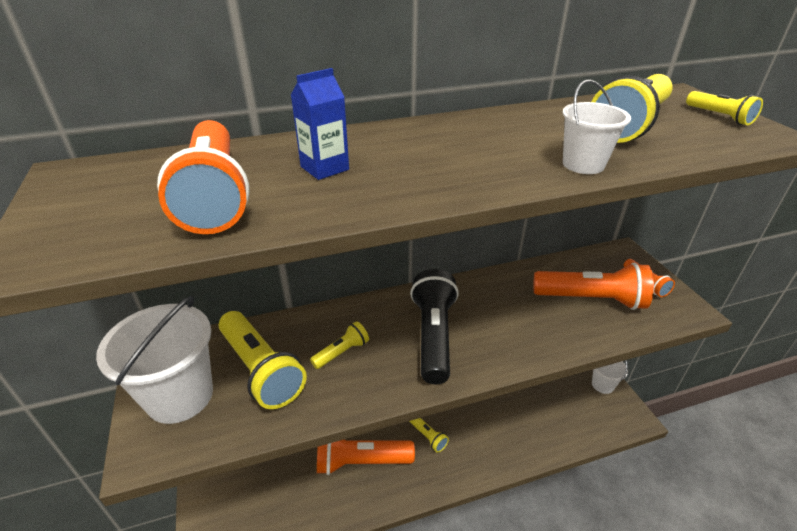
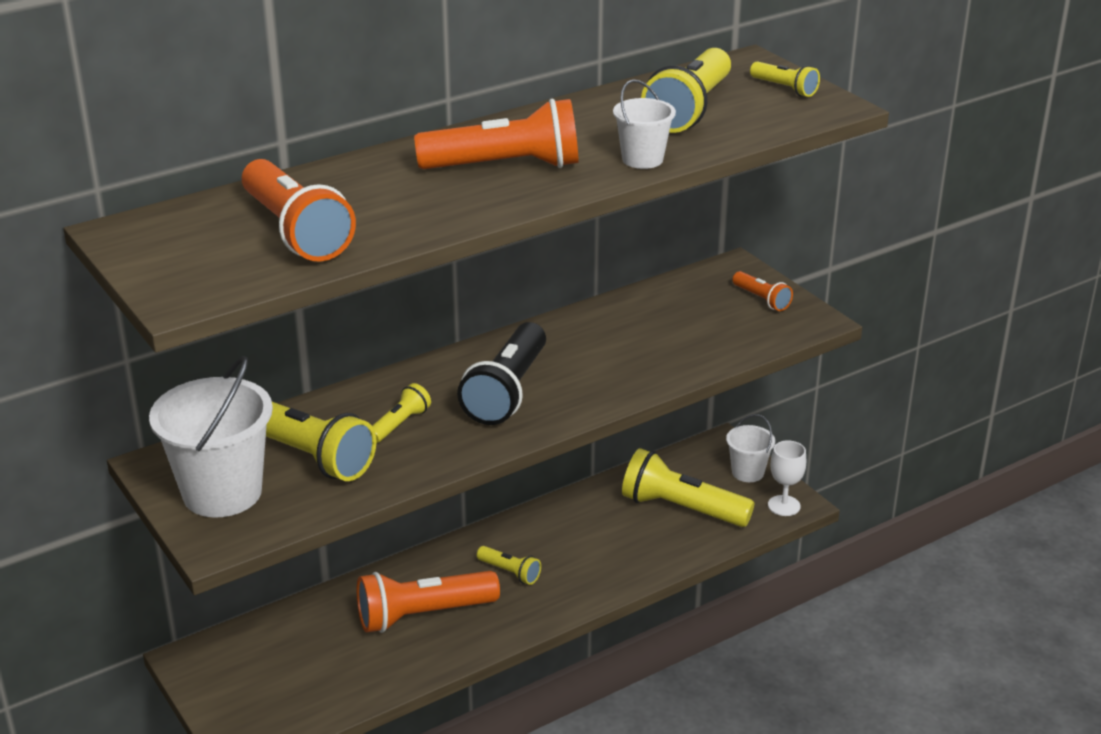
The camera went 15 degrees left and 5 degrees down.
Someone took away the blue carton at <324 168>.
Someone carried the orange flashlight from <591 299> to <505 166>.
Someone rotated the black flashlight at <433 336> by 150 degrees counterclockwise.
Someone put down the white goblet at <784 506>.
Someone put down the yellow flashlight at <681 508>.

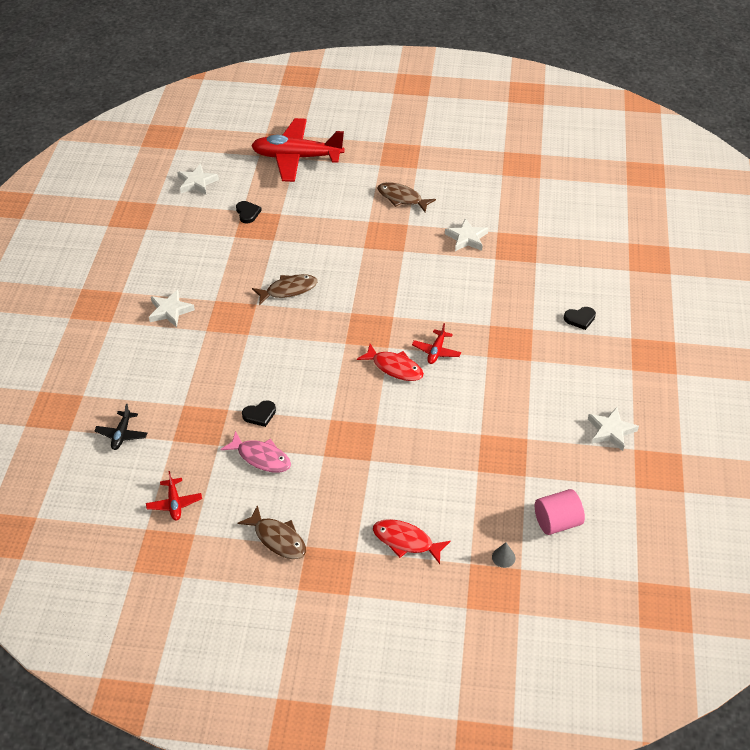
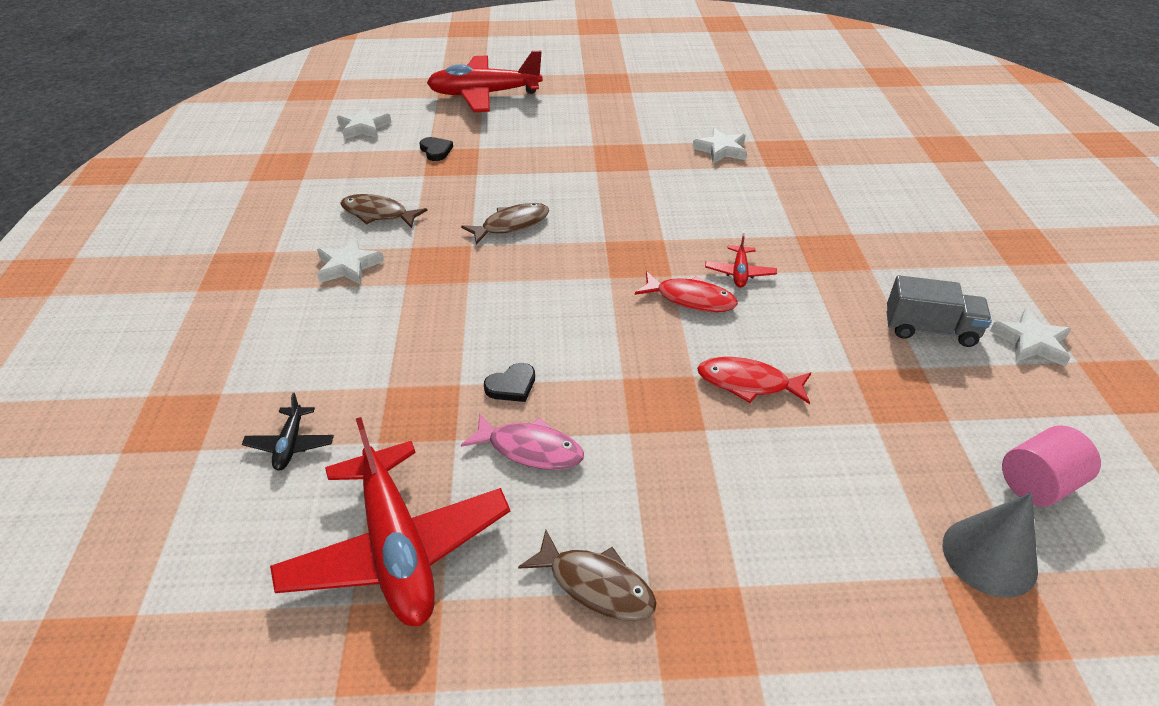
The camera went 10 degrees left and 5 degrees down.
Someone carried the brown fish from <402 198> to <378 214>.
Someone took away the black heart at <580 319>.
Someone scaled the red plane at <174 503> by 2.33.
Someone carried the red fish from <406 541> to <748 383>.
Someone scaled the grey cone at <503 557> by 2.19.
Someone put down the grey truck at <930 329>.

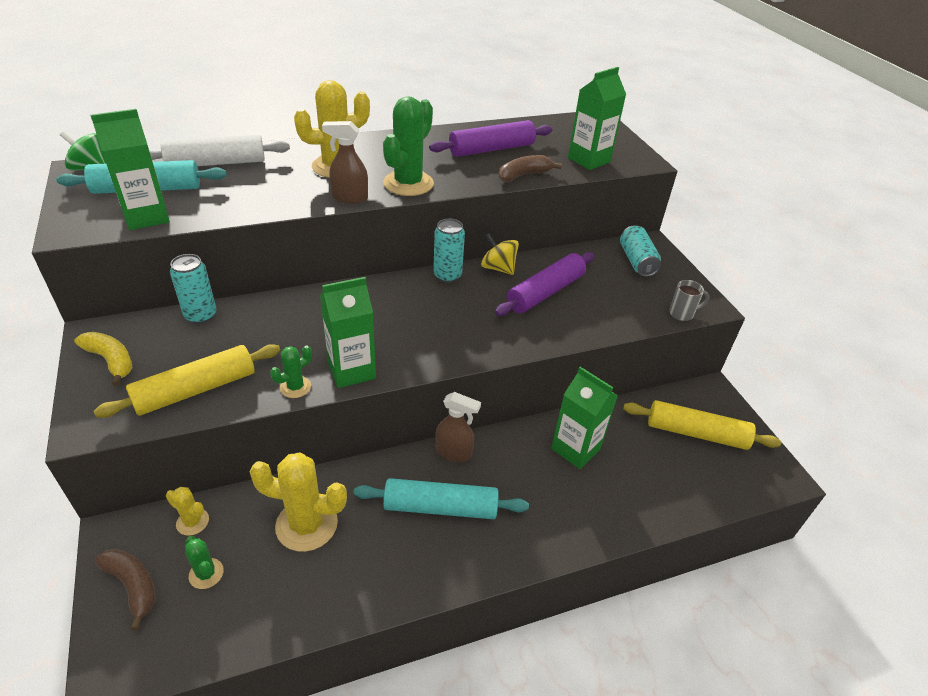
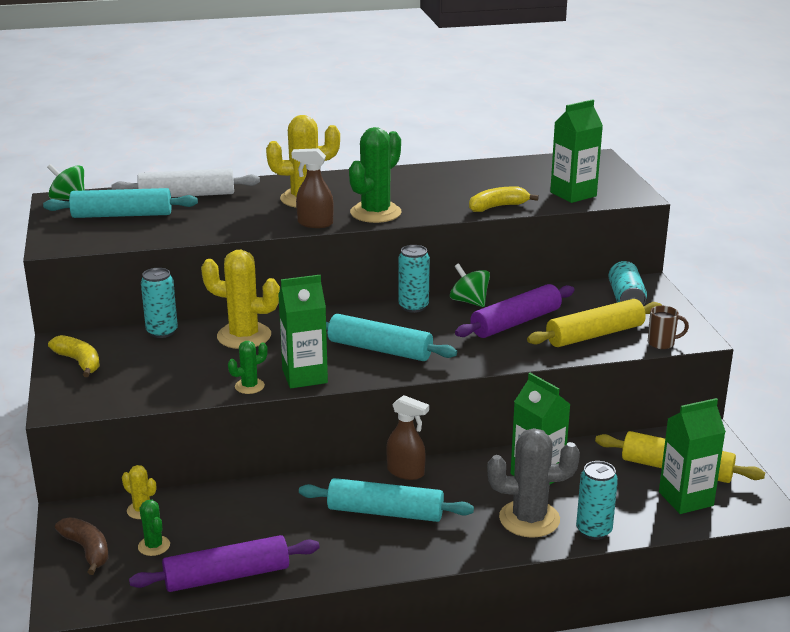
The camera went 10 degrees right and 15 degrees down.
Someone carried the green carton from <147 217> to <686 499>.
Someone carried the purple rolling pin from <491 149> to <227 576>.
Someone repainted the brown banana at <523 175>, which became the yellow banana at <497 207>.
Someone repainted the yellow spinning top at <498 268>, which became the green spinning top at <469 301>.
Someone repainted the grey mug at <682 313>, which became the brown mug at <662 343>.
Someone carried the yellow rolling pin from <196 390> to <595 335>.
Someone carried the yellow cactus from <306 524> to <244 336>.
Someone put down the turquoise rolling pin at <379 349>.
Someone put down the grey cactus at <529 519>.
Someone put down the turquoise can at <593 530>.

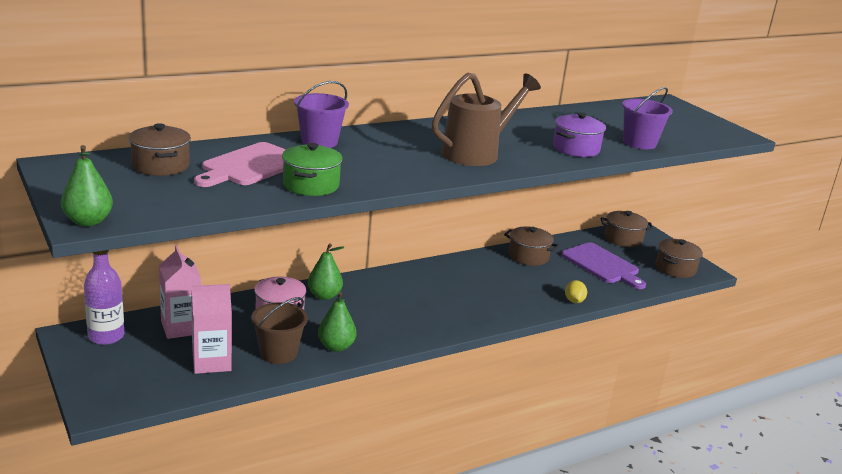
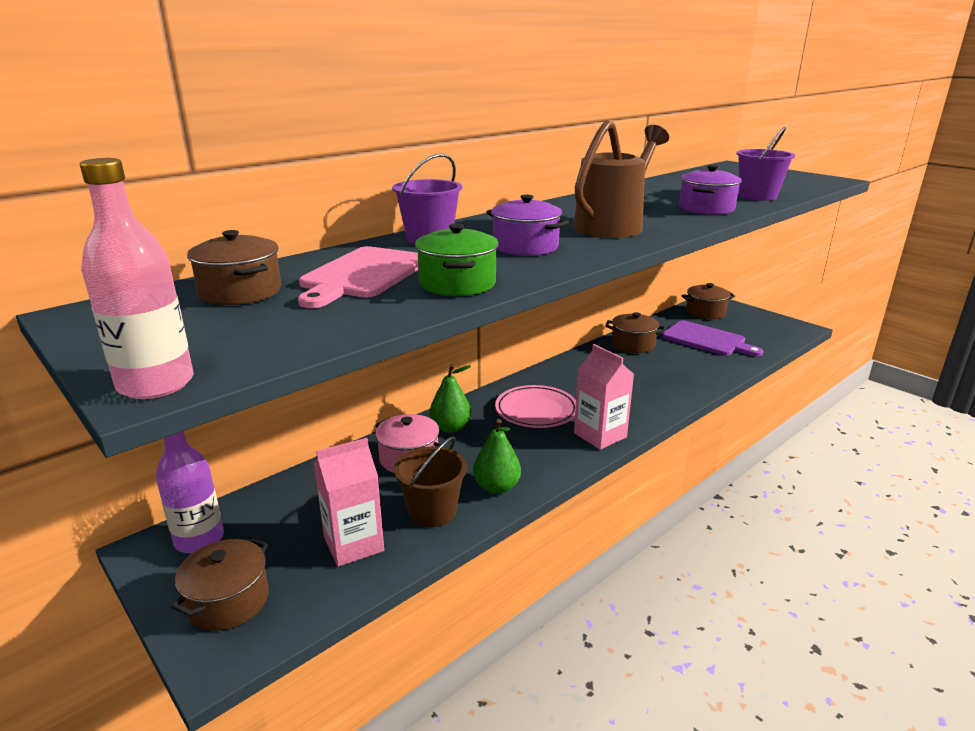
The camera went 10 degrees left and 0 degrees up.
Someone swapped the green pear at <88 221> for the pink bottle at <156 384>.
Someone carried the brown pot from <675 268> to <228 601>.
Someone carried the pink carton from <181 327> to <600 435>.
Someone took away the yellow lemon at <574 301>.
Someone put down the purple pot at <525 247>.
Someone put down the pink plate at <536 410>.

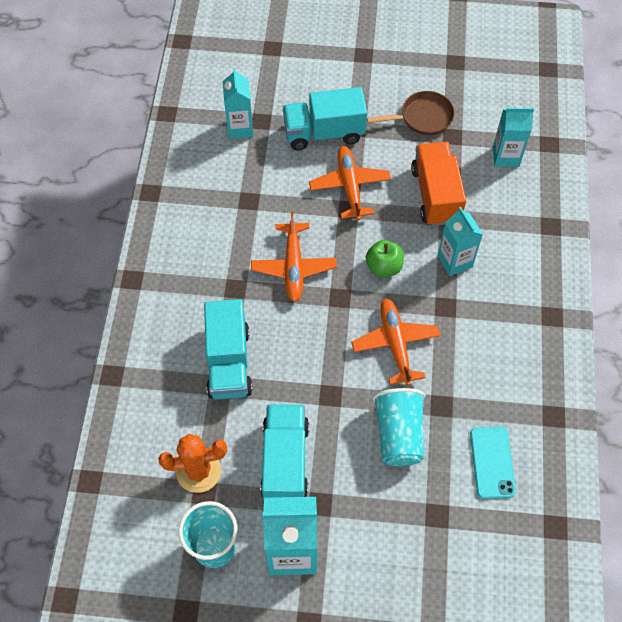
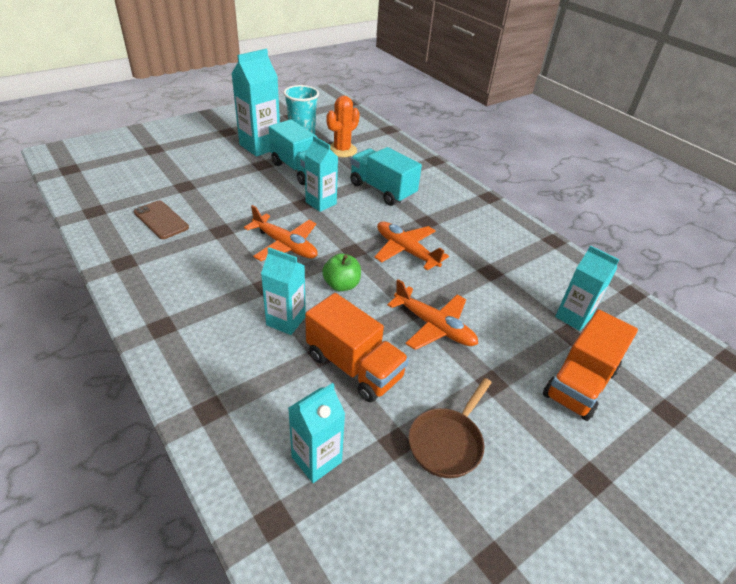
The camera went 135 degrees right and 20 degrees down.
Someone took away the turquoise truck at <324 133>.
Someone took away the turquoise cup at <398 434>.
Someone repainted the turquoise phone at <492 462>, which became the brown phone at <161 220>.
Someone put down the turquoise carton at <321 203>.
Someone put down the orange truck at <580 383>.

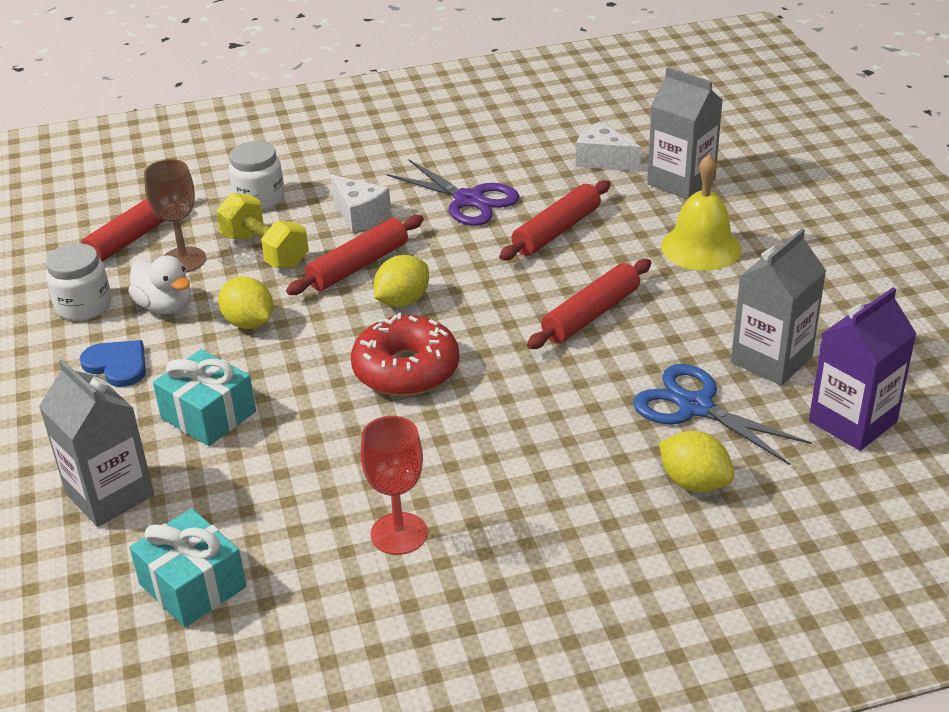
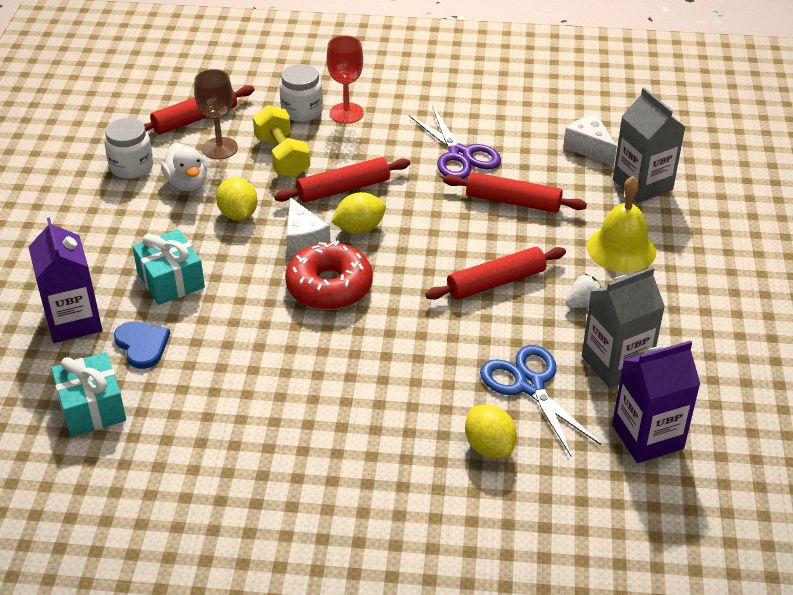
The camera went 20 degrees right and 5 degrees up.
Someone carried the white cheese from <360 215> to <303 240>.
Someone rotated the red rolling pin at <556 231> by 45 degrees clockwise.
Someone carried the blue heart from <117 365> to <142 345>.
Someone repainted the grey carton at <110 494>, which became the purple carton at <74 321>.
Someone carried the red goblet from <399 534> to <346 113>.
Someone put down the white strawberry at <583 304>.

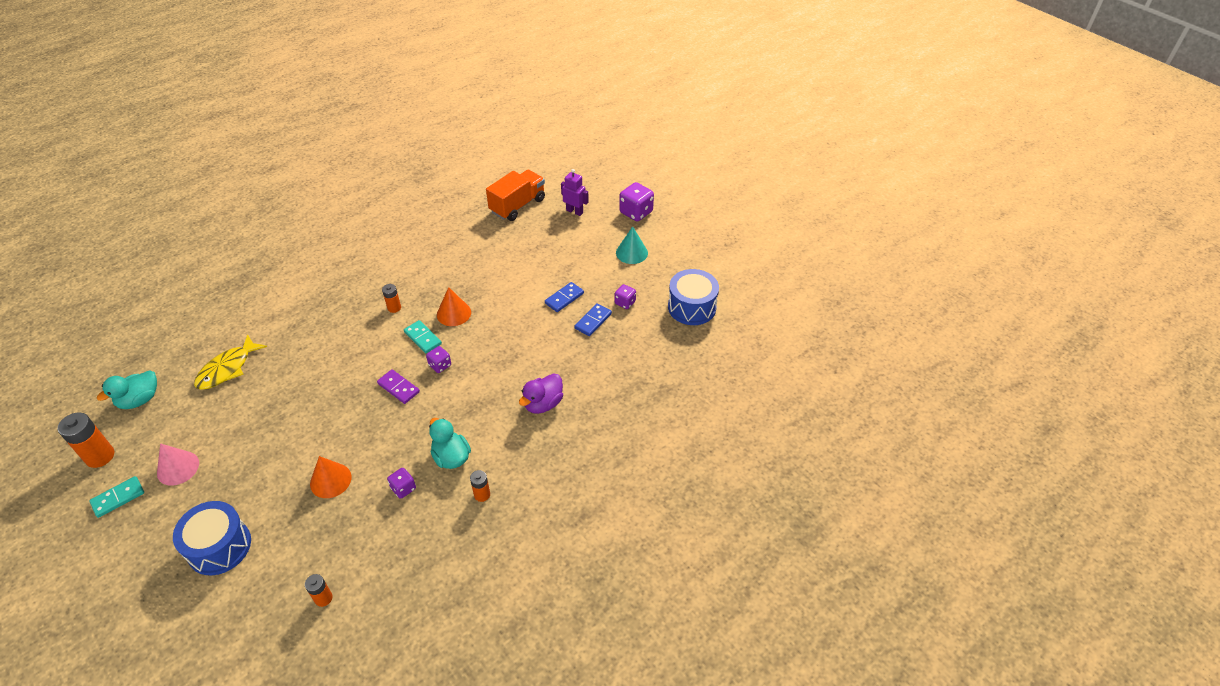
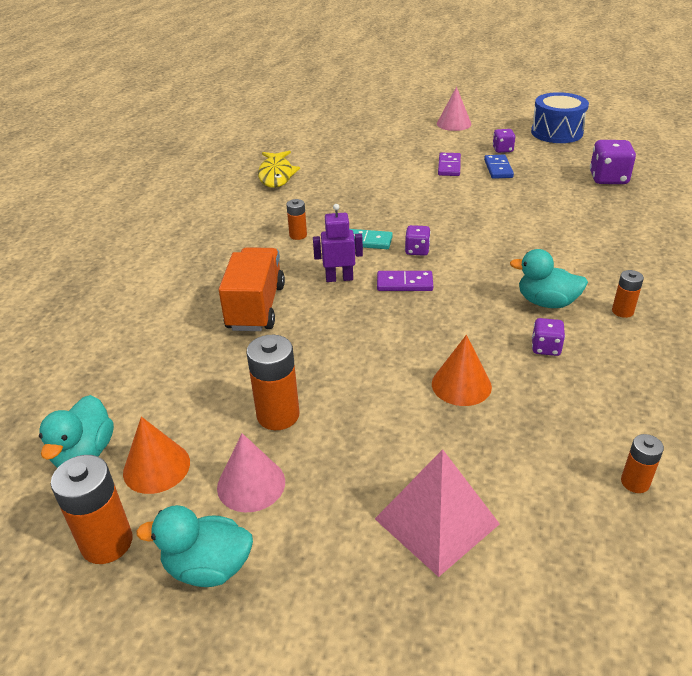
The camera went 35 degrees left and 10 degrees down.
Someone carried the purple robot from <574 211> to <339 278>.
Someone carried the orange truck from <517 205> to <256 307>.
Someone carried the purple dice from <636 212> to <608 178>.
Someone repainted the turquoise cone at <631 252>, which became the pink cone at <454 123>.
Someone repainted the blue domino at <564 298>, which became the purple domino at <449 166>.
Someone carried the orange cone from <454 313> to <156 467>.
Someone carried the yellow fish from <227 369> to <276 175>.
Someone took away the purple duck at <543 404>.
Someone swapped the turquoise domino at <118 498> for the turquoise duck at <208 567>.
Someone swapped the blue drum at <219 547> for the pink pyramid at <436 521>.
Someone put down the orange battery at <278 415>.

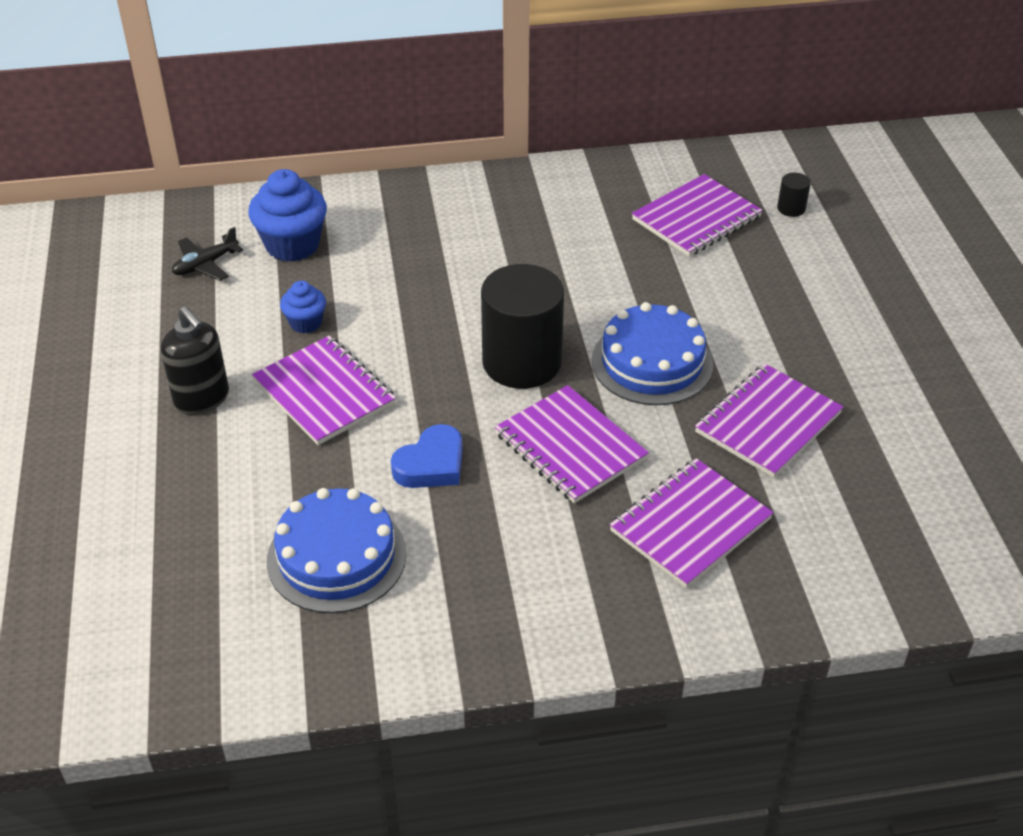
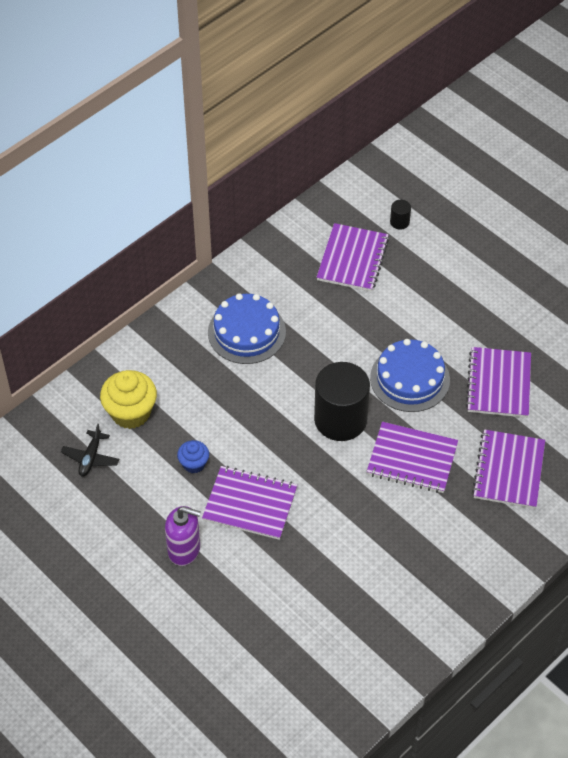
The camera went 35 degrees left and 10 degrees up.
Someone repainted the blue cupcake at <292 245>, which became the yellow cupcake at <131 413>.
Someone repainted the black soap dispenser at <202 399>, which became the purple soap dispenser at <184 550>.
Someone took away the blue heart at <431 464>.
Someone carried the blue cake from <336 557> to <246 332>.

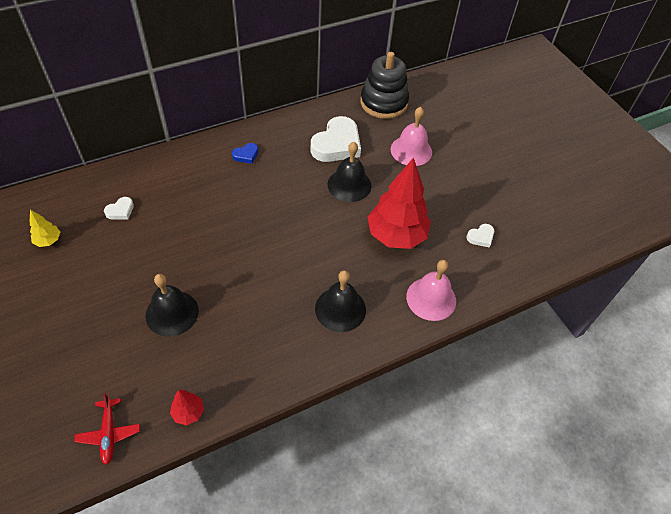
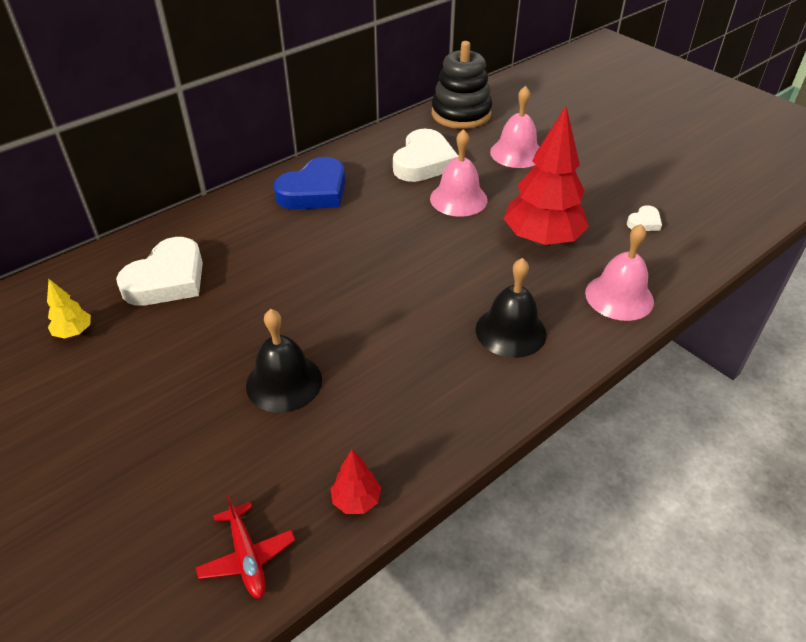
The camera went 10 degrees left and 10 degrees down.
Someone repainted the black bell at <349 185>, which became the pink bell at <458 199>.
Someone scaled the blue heart at <246 155> by 2.18.
Someone scaled the white heart at <120 211> by 2.18.

